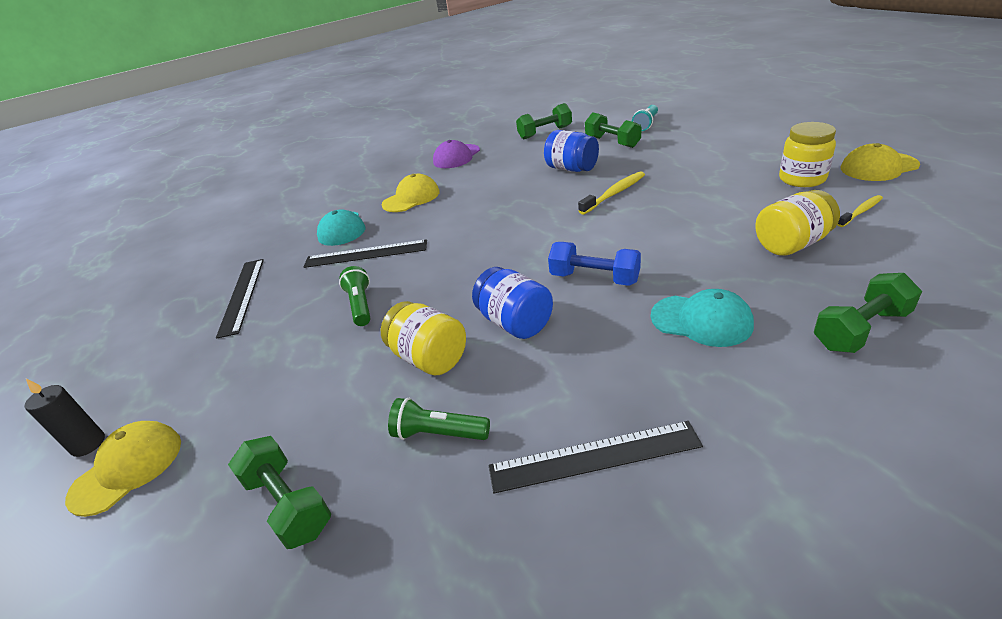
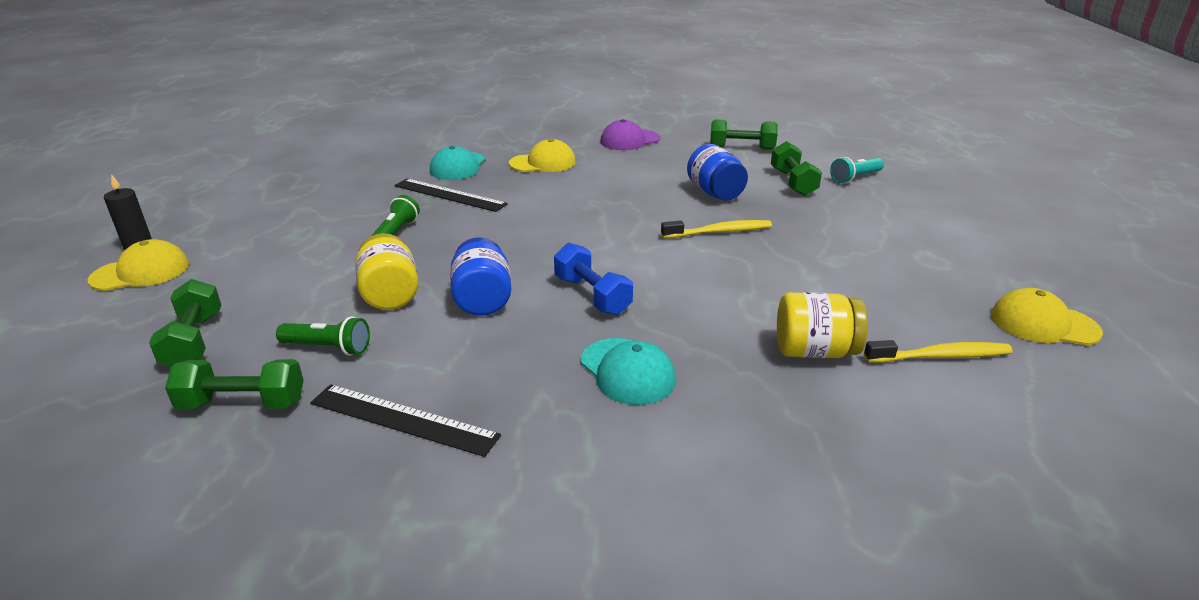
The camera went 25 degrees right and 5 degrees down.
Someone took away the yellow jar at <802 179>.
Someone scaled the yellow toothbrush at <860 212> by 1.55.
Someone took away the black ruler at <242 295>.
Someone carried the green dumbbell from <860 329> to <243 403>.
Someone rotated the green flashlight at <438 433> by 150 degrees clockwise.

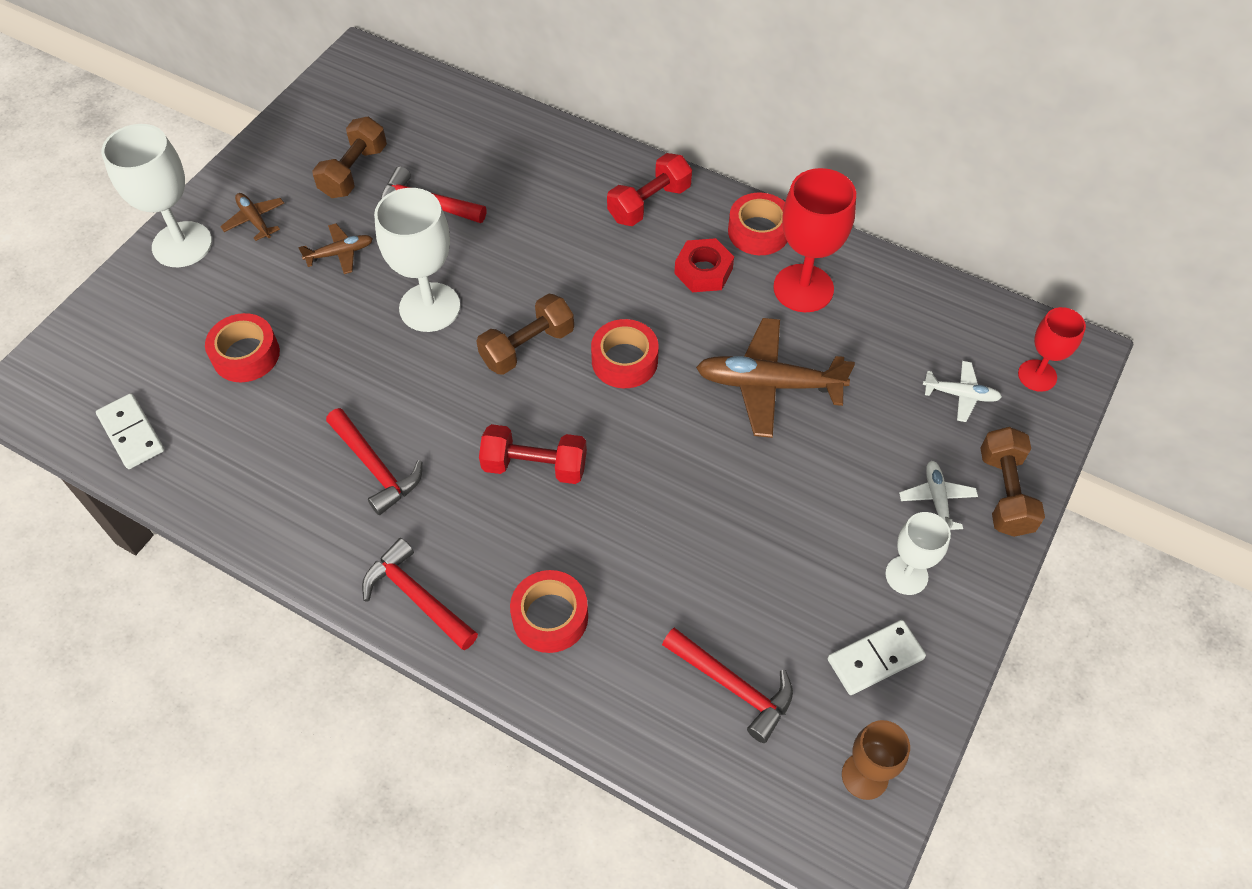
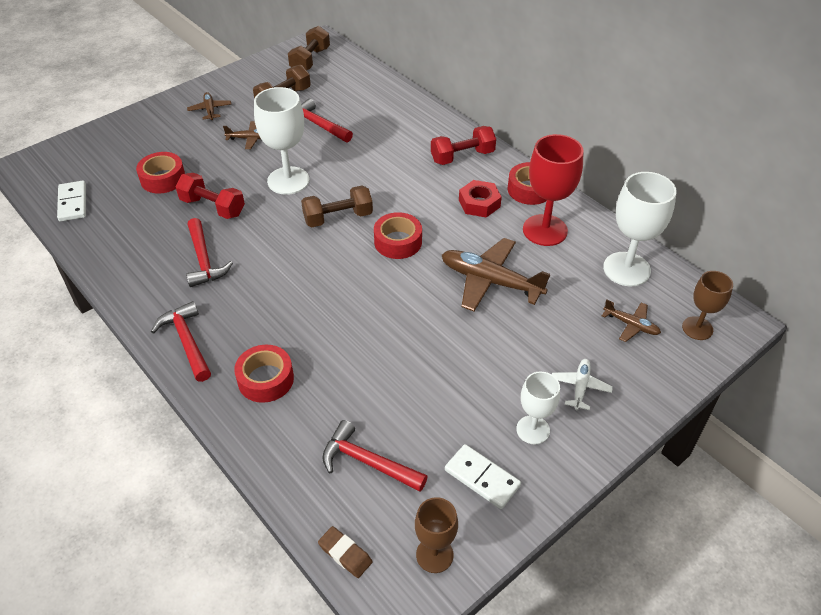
The camera went 20 degrees right and 10 degrees down.
Someone carried the white goblet from <182 244> to <626 269>.
Someone repainted the red goblet at <1037 375>, which became the brown goblet at <697 328>.
Someone repainted the white plane at <961 395>, which became the brown plane at <631 325>.
Someone carried the red dumbbell from <535 466> to <213 207>.
Someone carried the brown dumbbell from <1004 493> to <310 60>.
Someone rotated the white domino at <875 659> by 45 degrees clockwise.
Someone rotated the red hammer at <733 686> by 150 degrees clockwise.
Someone put down the brown eraser at <345 554>.

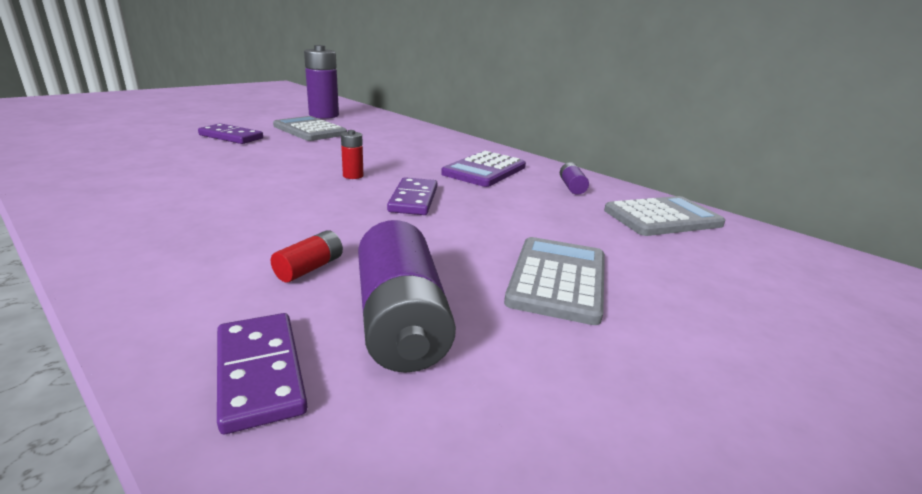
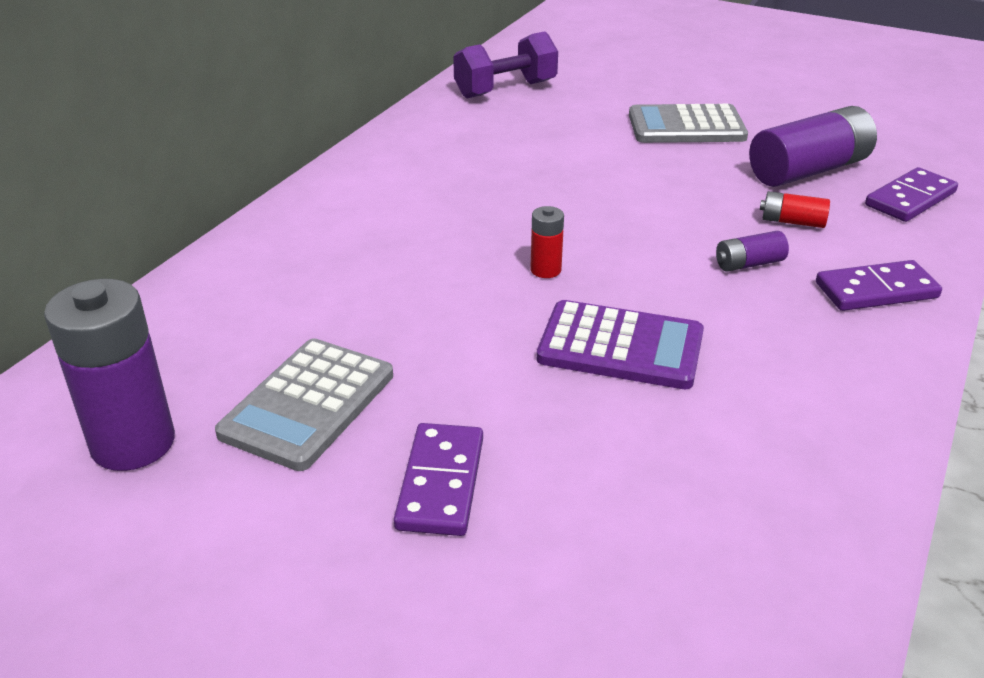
The camera went 105 degrees left and 10 degrees up.
Someone carried the purple calculator from <484 170> to <620 346>.
Someone carried the purple battery from <572 187> to <749 264>.
Someone carried the purple domino from <413 199> to <876 291>.
Someone swapped the grey calculator at <662 218> for the purple dumbbell at <505 89>.

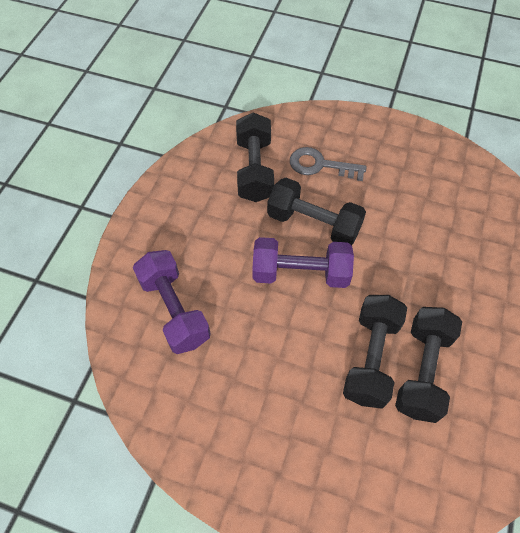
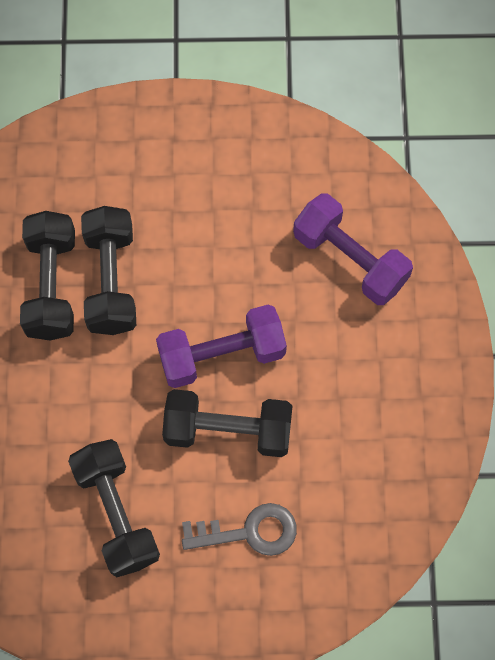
The camera went 160 degrees right and 10 degrees up.
Someone carried the black dumbbell from <255 169> to <116 513>.

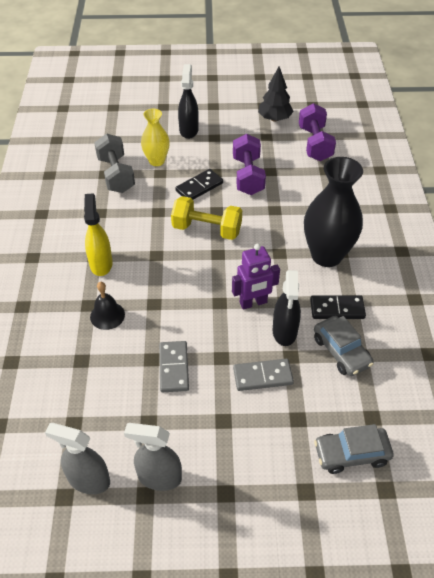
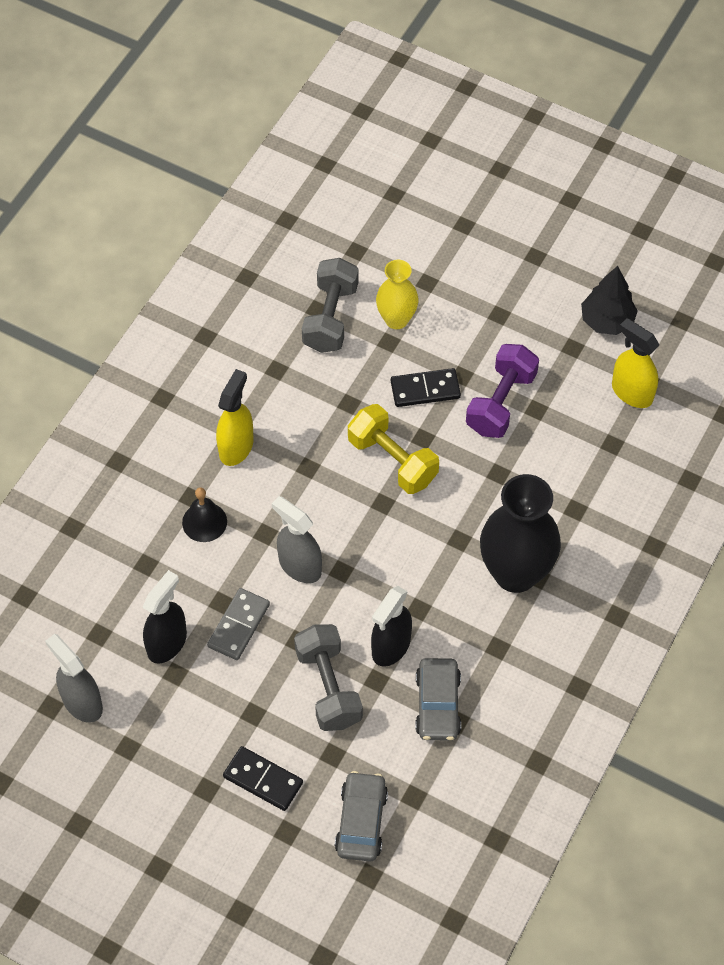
The camera went 30 degrees right and 10 degrees up.
Someone carried the black spray bottle from <189 130> to <167 643>.
Someone swapped the purple dumbbell at <315 144> for the yellow spray bottle at <631 392>.
Someone took away the purple robot at <253 303>.
Someone carried the black domino from <337 309> to <263 780>.
Someone swapped the grey domino at <263 376> for the grey dumbbell at <328 687>.
Someone carried the grey spray bottle from <159 477> to <299 566>.
Someone rotated the grey car at <351 454> by 75 degrees clockwise.

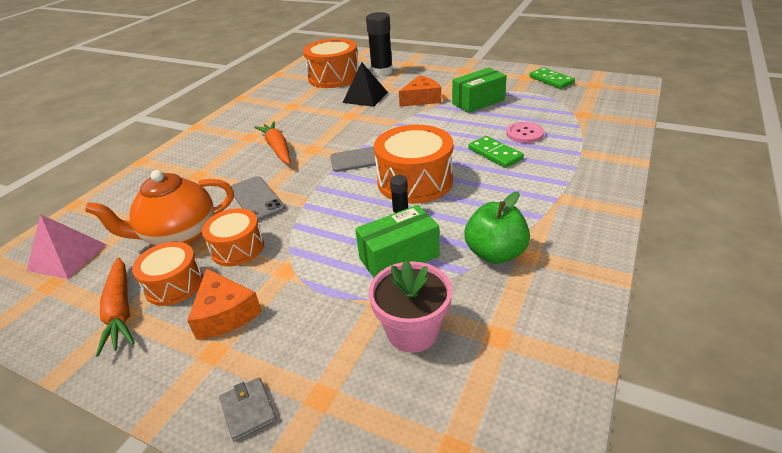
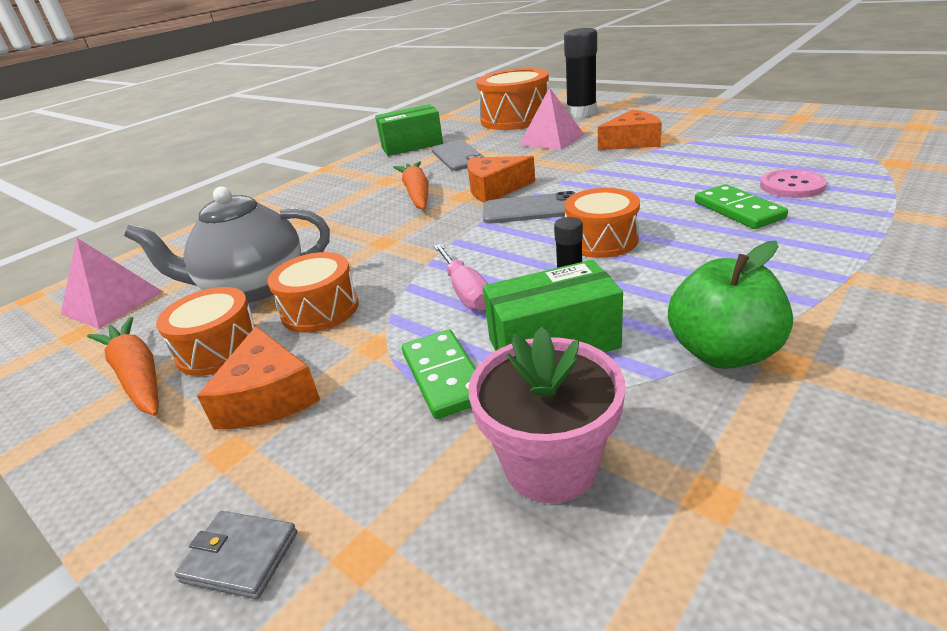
The camera went 15 degrees right and 5 degrees down.
Someone repainted the black pyramid at <365 97>, which became the pink pyramid at <551 139>.
Someone carried the green box from <478 102> to <412 145>.
Someone carried the green domino from <551 80> to <444 376>.
Someone scaled the orange drum at <415 181> by 0.61.
Someone repainted the orange teapot at <179 235>, which became the grey teapot at <253 287>.
Someone carried the grey phone from <256 199> to <458 156>.
Someone rotated the orange carrot at <121 310> by 150 degrees clockwise.
Someone rotated the grey wallet at <248 410> by 60 degrees counterclockwise.
Someone put down the orange cheese at <494 189>.
Someone put down the pink screwdriver at <465 291>.

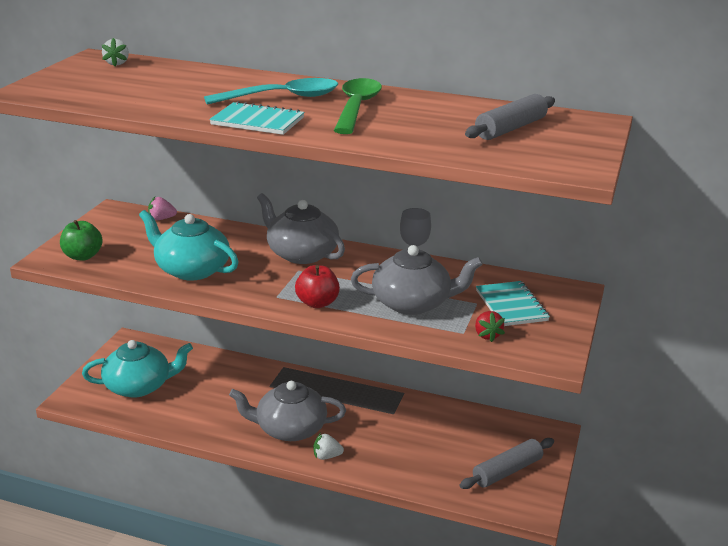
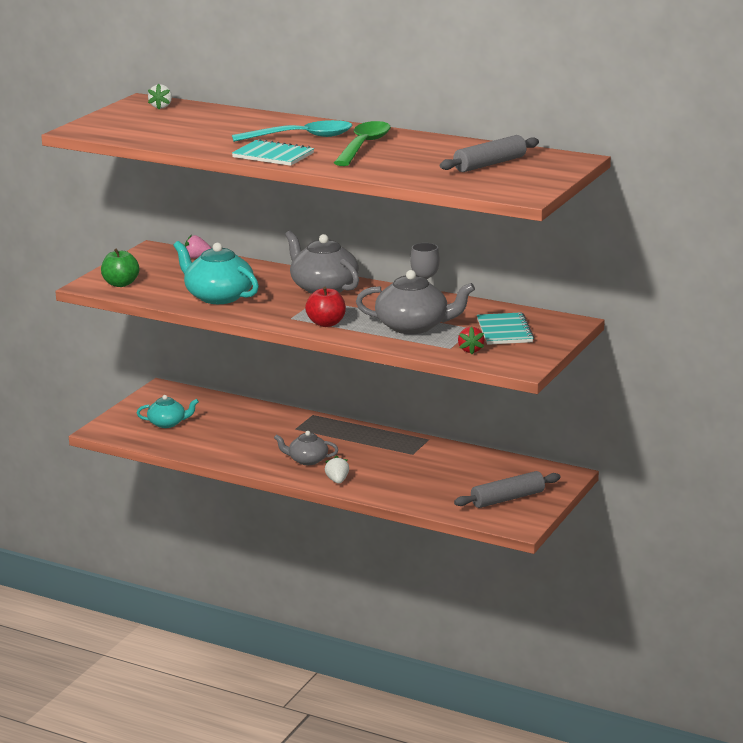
The camera went 10 degrees right and 5 degrees down.
Someone scaled the turquoise teapot at <139 386> by 0.58.
Someone scaled the grey teapot at <289 429> by 0.58.
Someone rotated the white strawberry at <326 456> by 75 degrees clockwise.

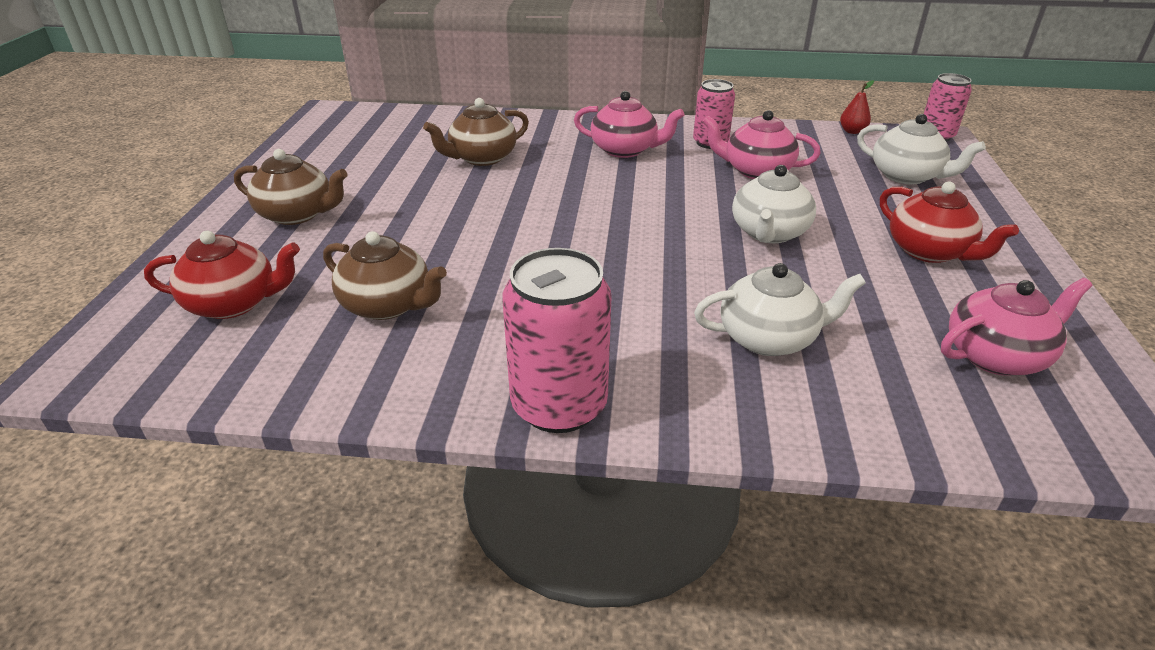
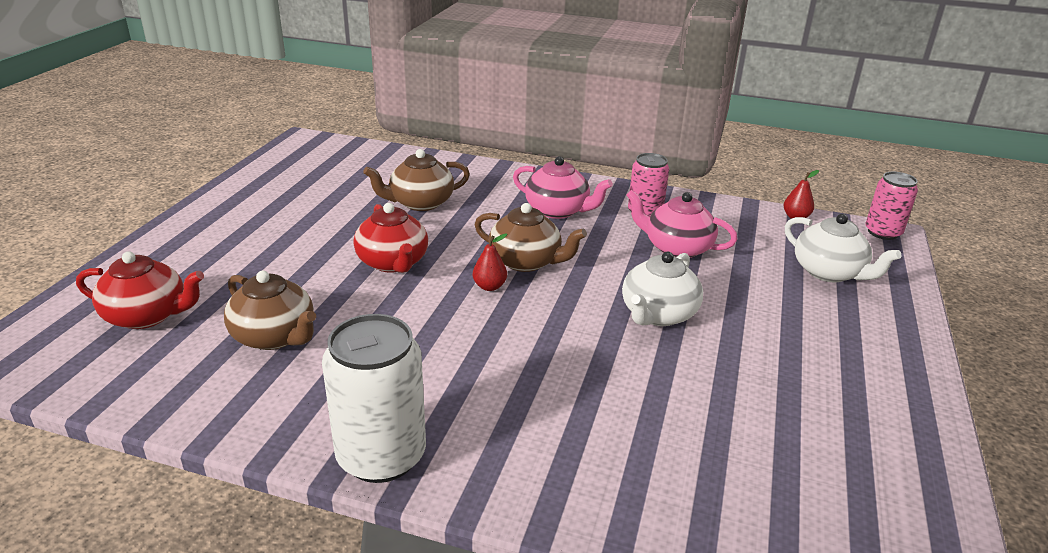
The camera went 10 degrees right and 5 degrees down.
Someone carried the brown teapot from <297 214> to <526 262>.
Someone carried the red teapot from <929 251> to <393 263>.
Someone repainted the pink can at <559 405>, which became the white can at <381 456>.
Someone took away the white teapot at <769 338>.
Someone took away the pink teapot at <996 356>.
Someone put down the red pear at <489 286>.

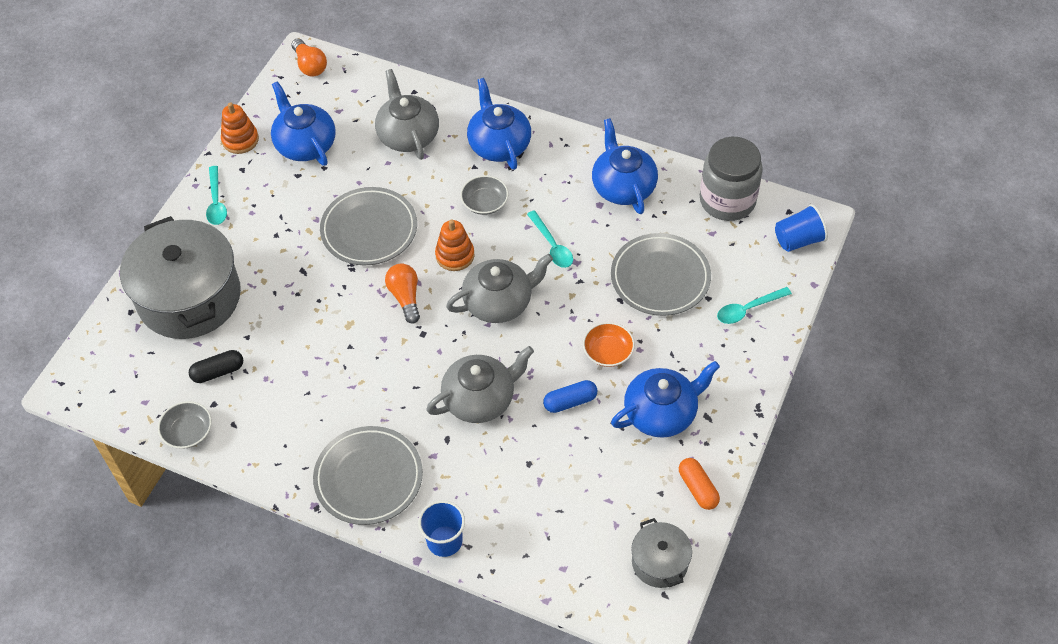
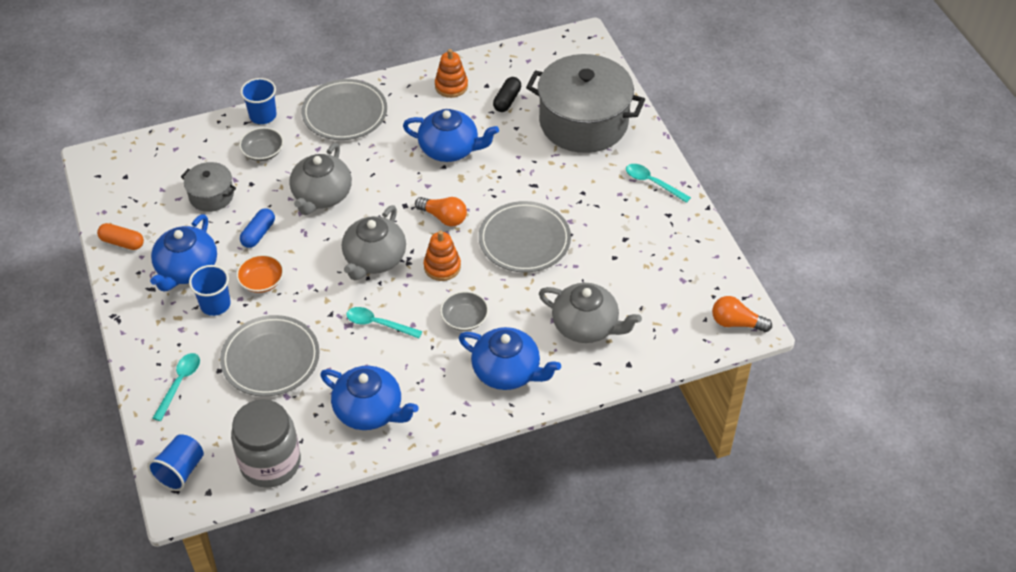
The camera went 135 degrees right and 5 degrees down.
Someone carried the blue teapot from <305 144> to <450 149>.
Someone carried the orange stacking toy from <240 140> to <451 86>.
Someone carried the grey bowl from <188 432> to <263 152>.
Someone carried the grey pot from <659 562> to <211 196>.
Someone put down the blue cup at <215 304>.

